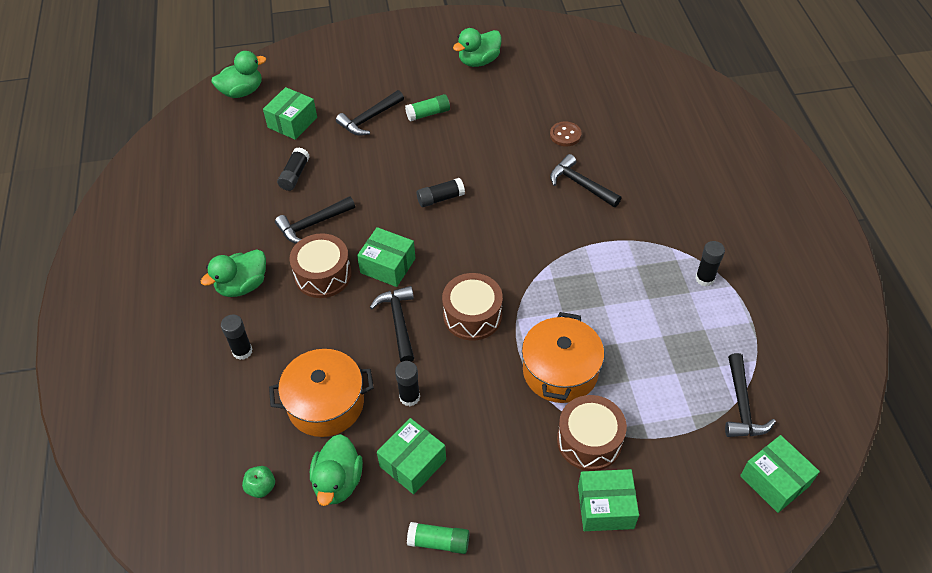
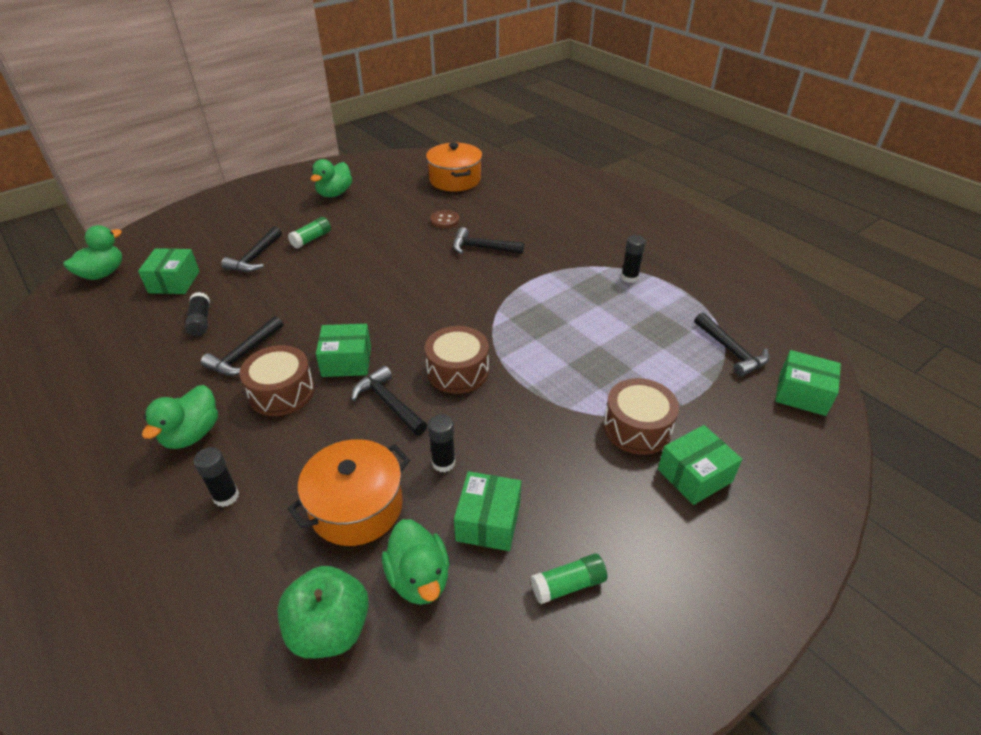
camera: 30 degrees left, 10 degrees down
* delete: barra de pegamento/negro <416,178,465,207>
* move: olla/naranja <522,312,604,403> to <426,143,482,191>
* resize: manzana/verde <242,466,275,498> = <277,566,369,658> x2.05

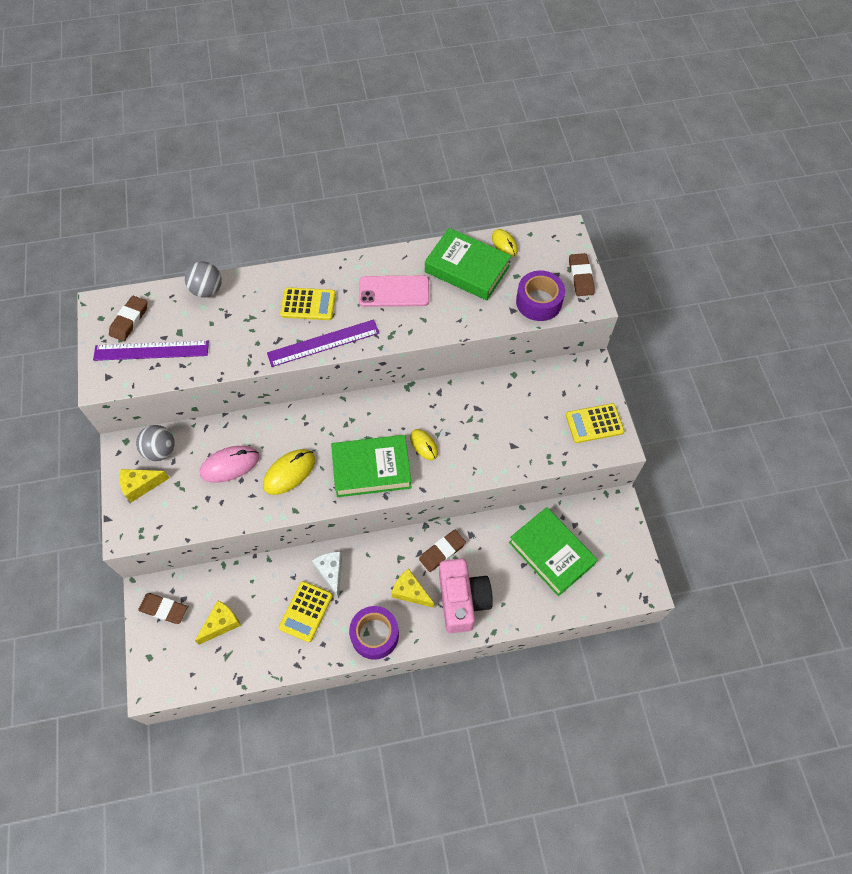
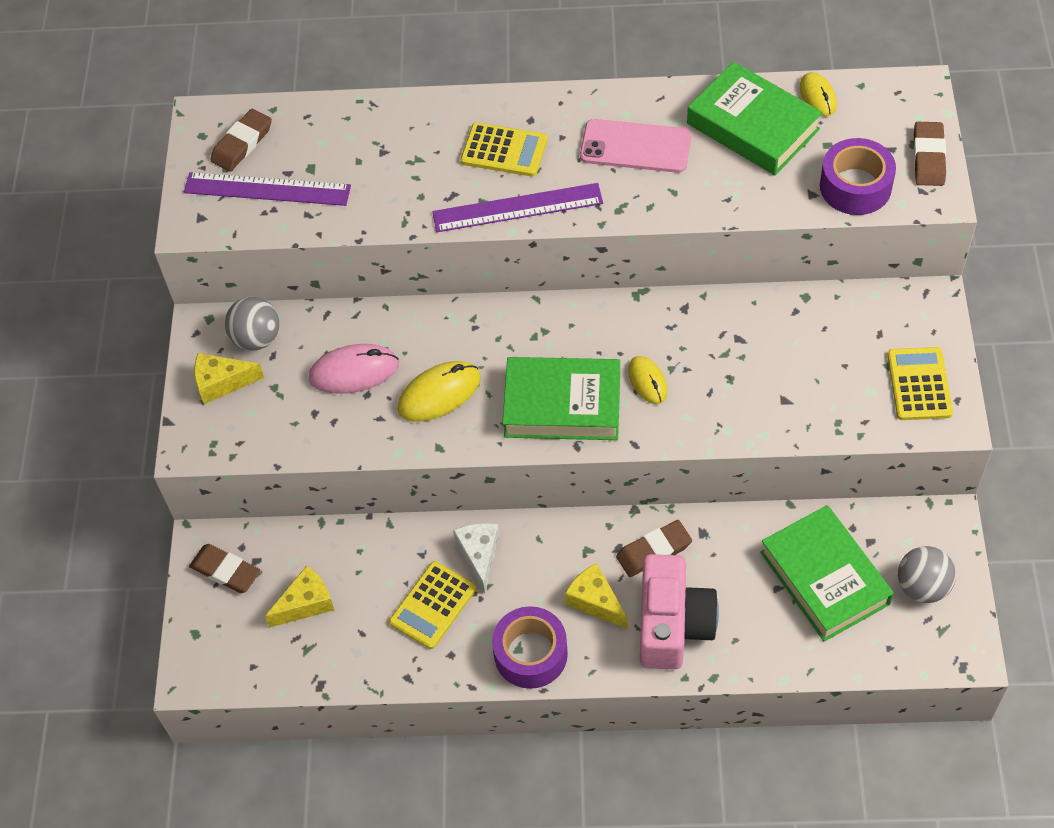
camera: 15 degrees right, 5 degrees down
* move: pelota/gris <185,261,222,298> to <898,546,956,603>
* rotate: calculadora/amarillo <566,403,624,443> = <887,347,953,420> 90 degrees clockwise

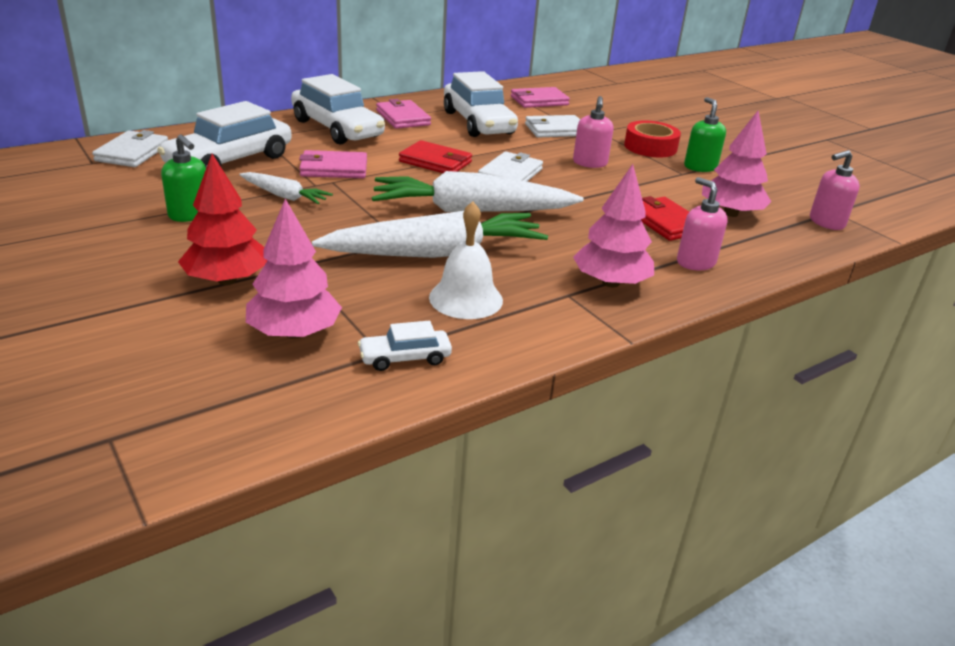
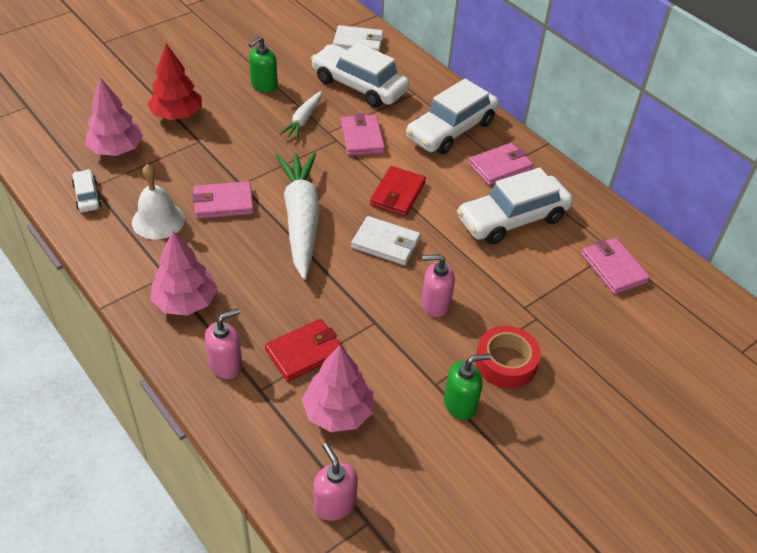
camera: 85 degrees right, 15 degrees up
* delete: cartera/blanco <525,115,580,137>
* replace: zanahoria/blanco <312,211,548,258> to cartera/rosa <192,181,254,219>

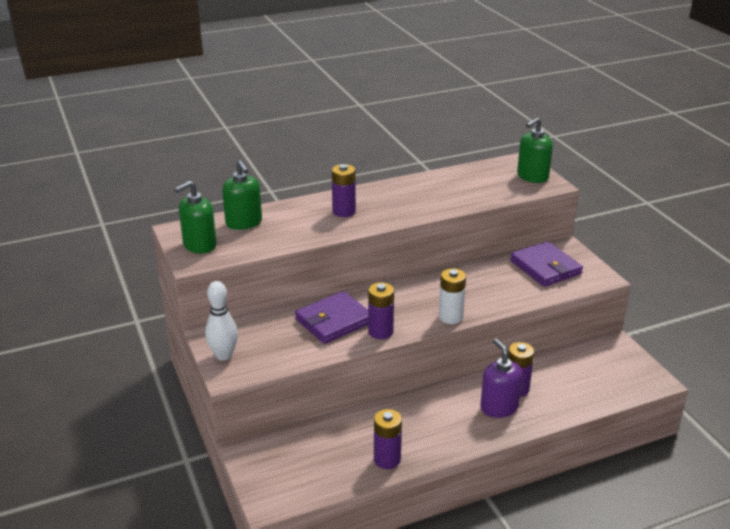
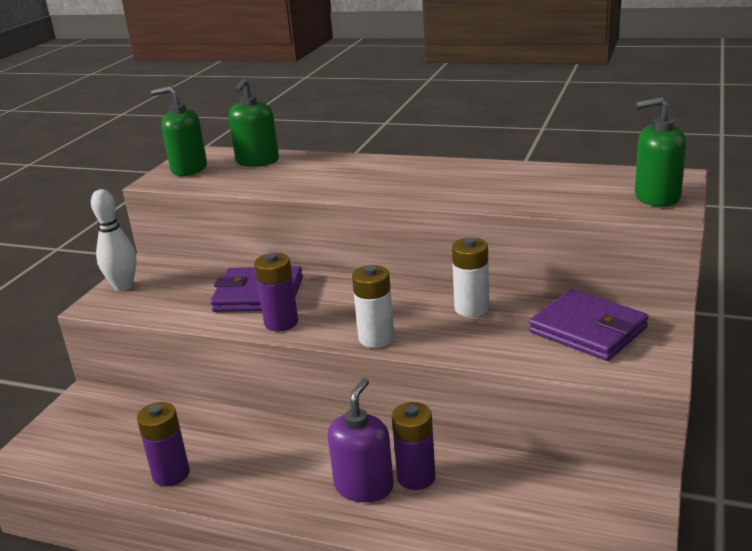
camera: 45 degrees right, 5 degrees down
* delete: pila/morado <332,164,356,217>
* insert: pila/blanco <452,238,489,317>
* rotate: cartera/morado <510,241,583,287> = <529,289,649,361> 60 degrees counterclockwise

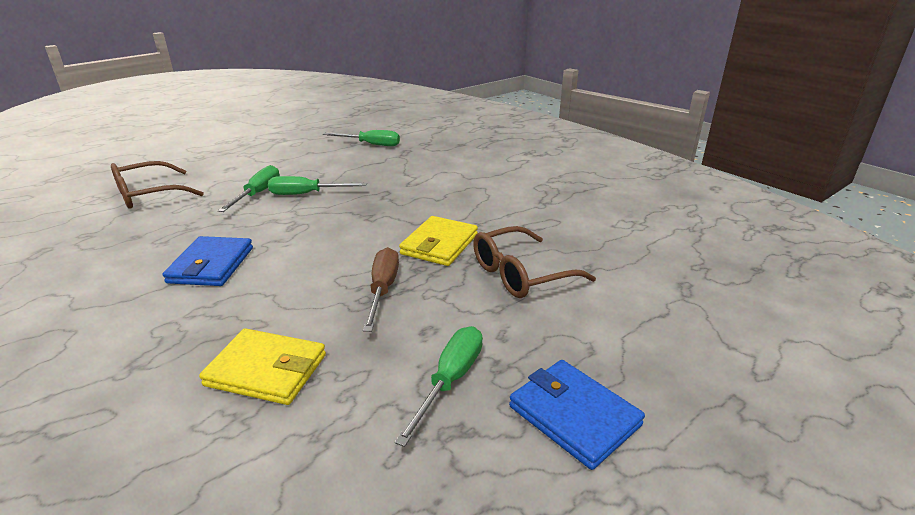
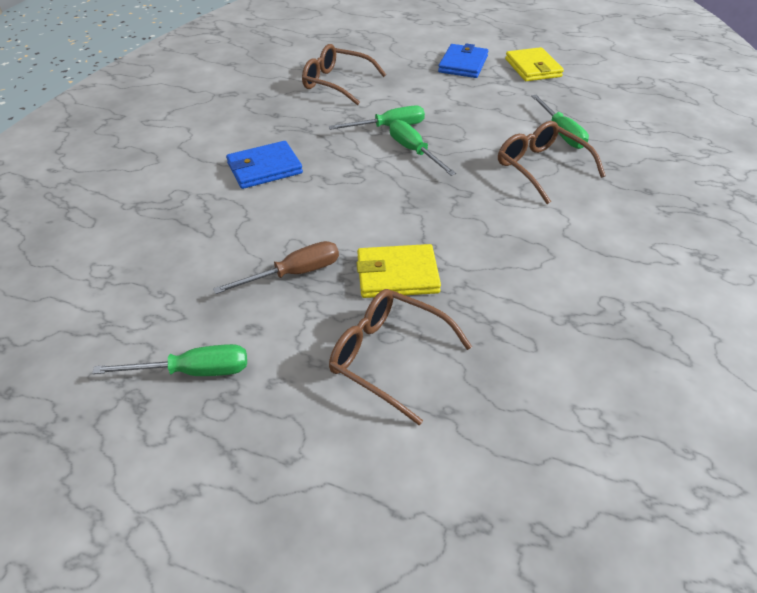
camera: 60 degrees right, 15 degrees up
* insert: gafas/marrón <498,121,606,204>
* move: cartera/amarillo <199,328,326,405> to <505,47,564,81>
* move: cartera/azul <509,360,645,470> to <438,43,488,78>

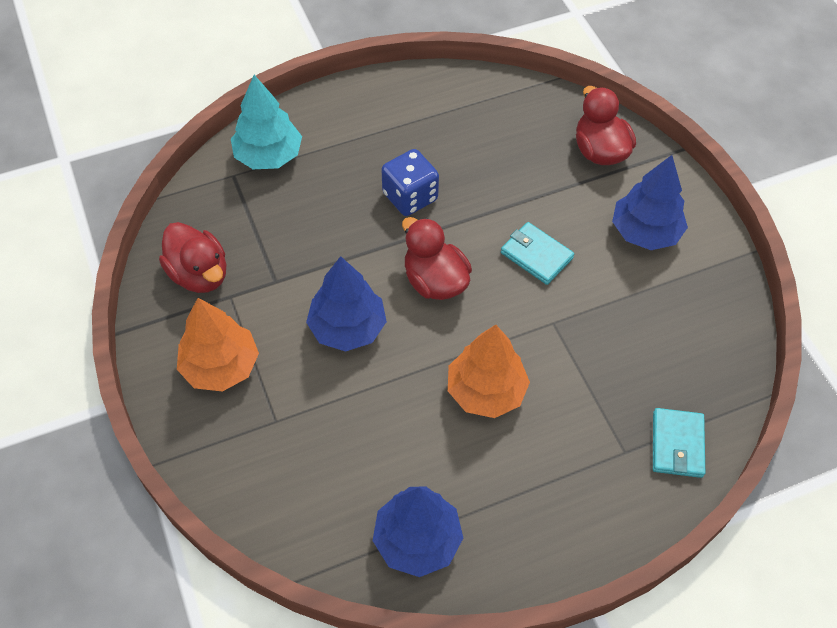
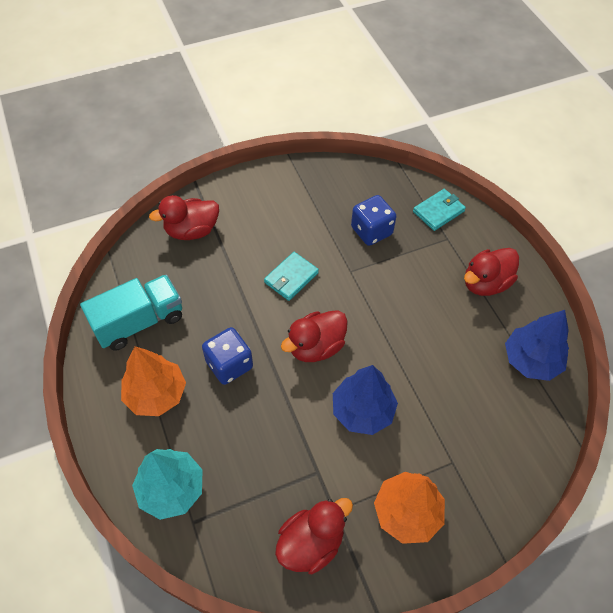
camera: 90 degrees left, 0 degrees up
* delete: árbol/azul <612,155,688,250>
* insert: camión/turquesa <80,275,182,351>
* insert: dado/azul <351,195,396,246>
* insert: pato/rojo <464,248,519,296>
* move: árbol/naranja <448,325,530,418> to <121,346,186,416>
* rotate: cartera/turquesa <653,408,705,478> = <413,189,466,231> 45 degrees counterclockwise

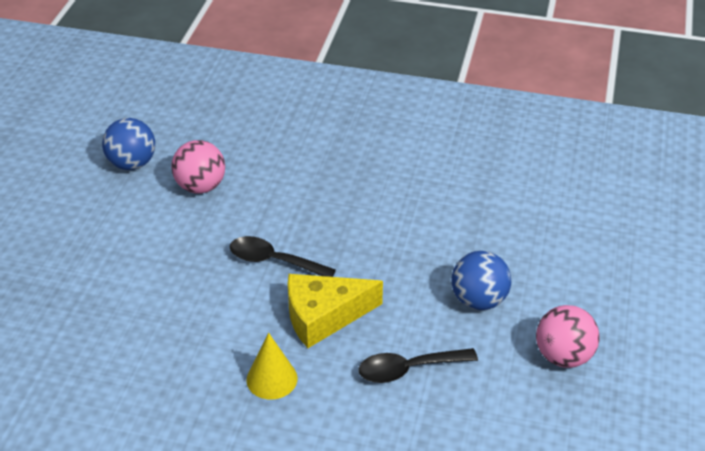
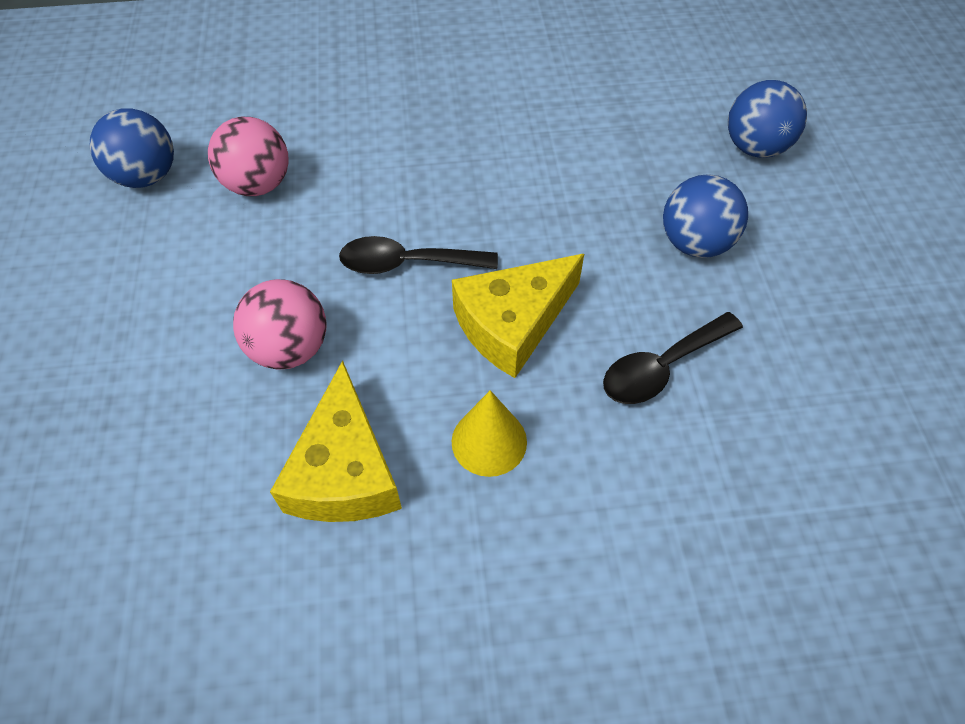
camera: 20 degrees left, 15 degrees up
* insert: queso/amarillo <270,360,402,522>
* insert: pelota/azul <728,80,807,158>
* move: pelota/rosa <536,305,600,368> to <233,279,327,369>

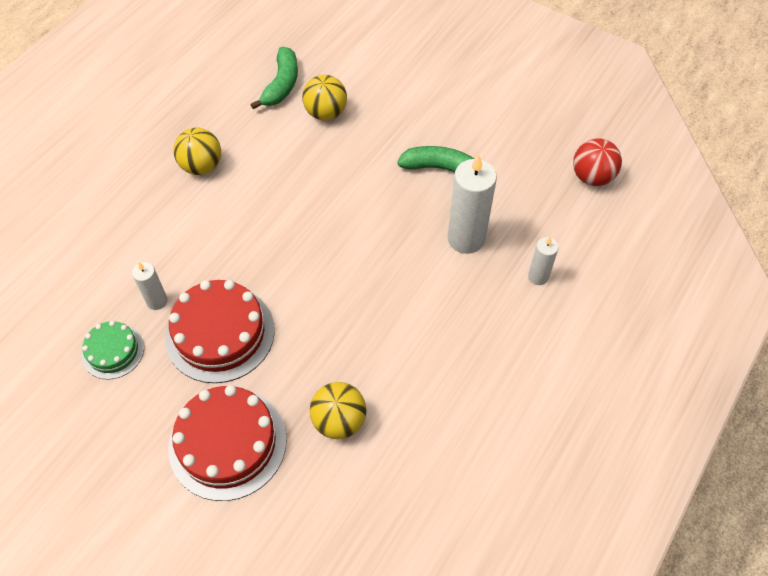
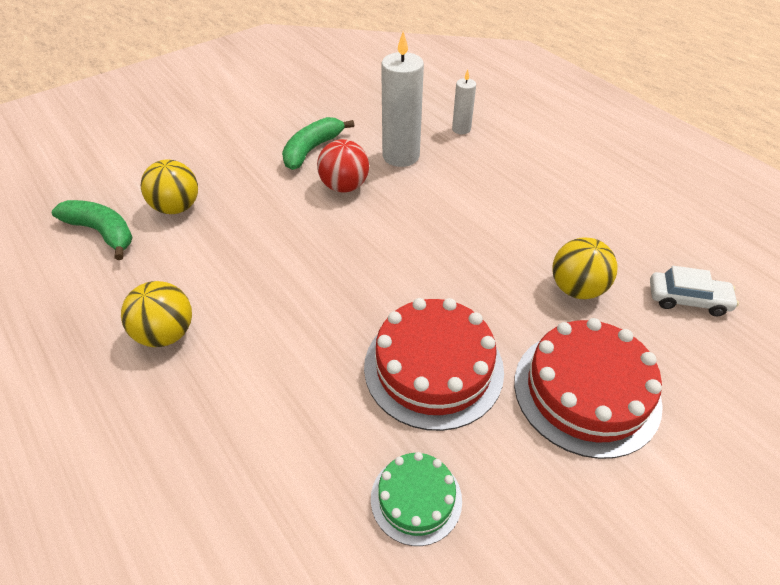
camera: 70 degrees left, 10 degrees down
* delete: vela/blanco <132,262,168,310>
* insert: coche/blanco <650,266,739,316>
* move: pelota/rojo <573,138,622,186> to <317,139,369,193>

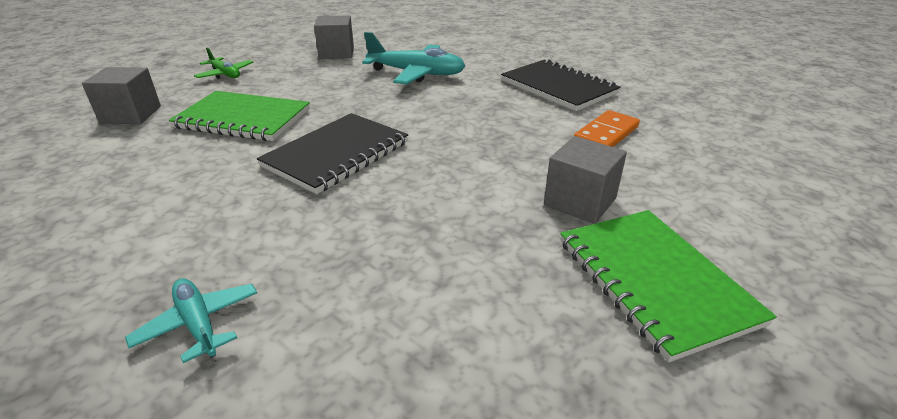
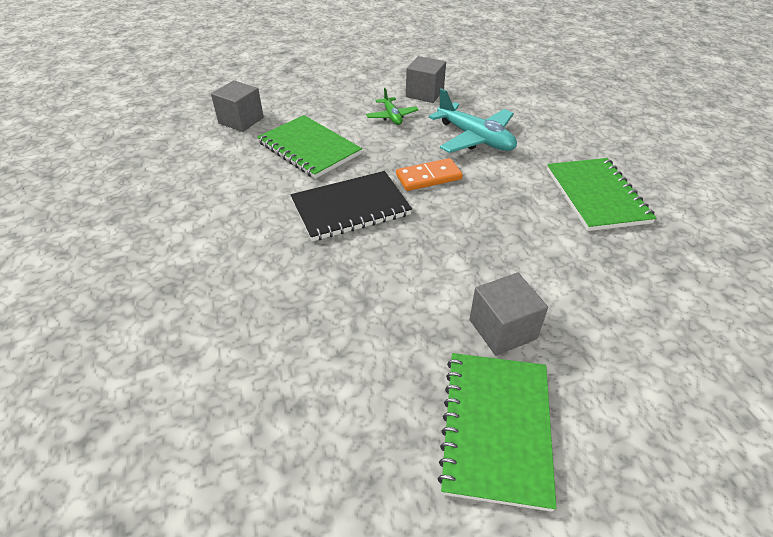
camera: 30 degrees right, 10 degrees up
* delete: avión/turquesa <125,278,257,363>
* move: avión/verde <194,48,254,79> to <366,88,419,125>
* move: ficha de dominó/naranja <574,110,640,147> to <396,158,463,191>
* recolor: cuaderno/negro <501,59,621,111> to cuaderno/verde <547,158,656,231>

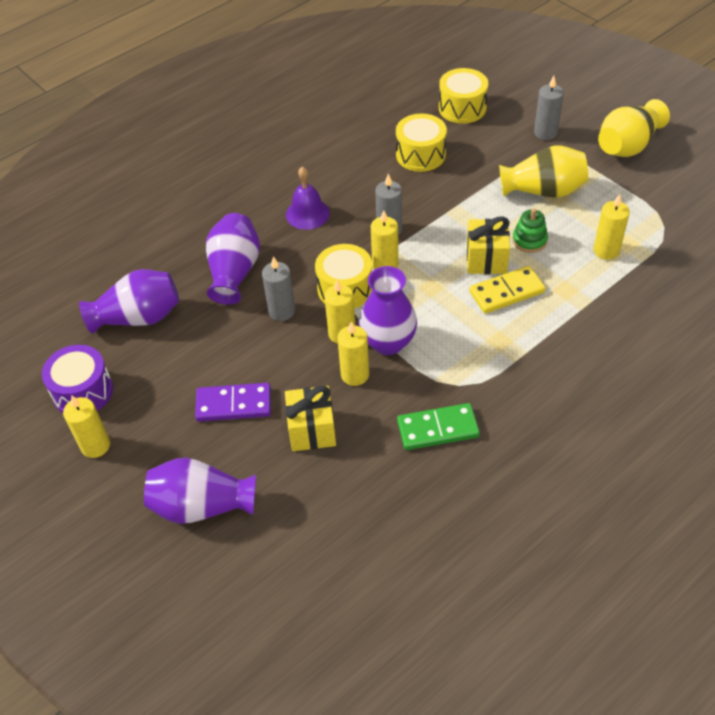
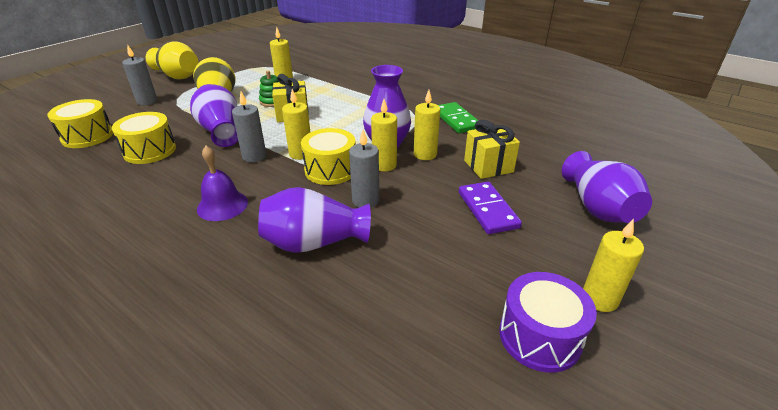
camera: 105 degrees left, 15 degrees down
* delete: ficha de dominó/amarillo <469,266,546,314>
* move: florero/morado <79,269,179,334> to <190,84,238,147>

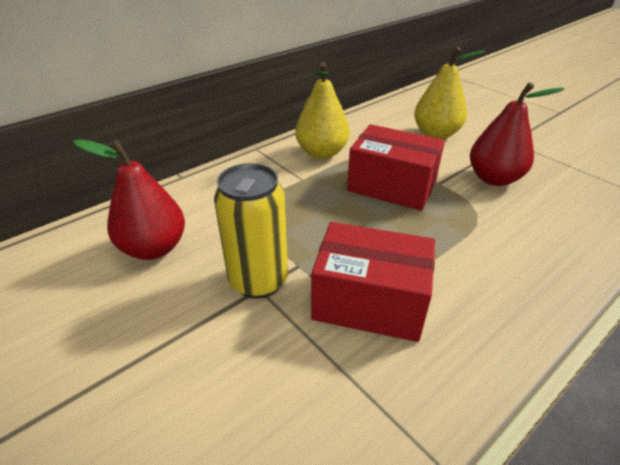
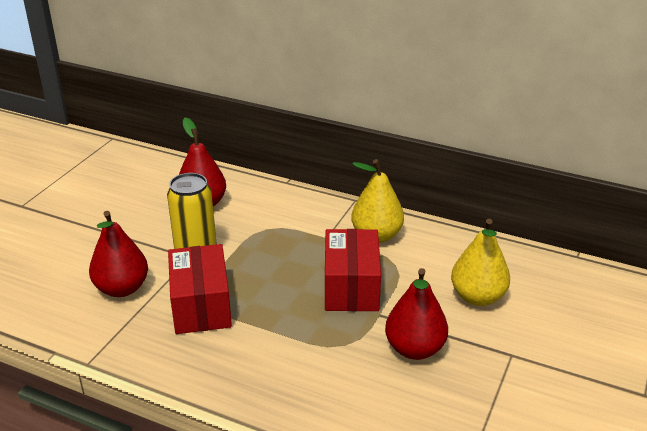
camera: 65 degrees right, 5 degrees down
* insert: pera/rojo <89,211,148,297>

